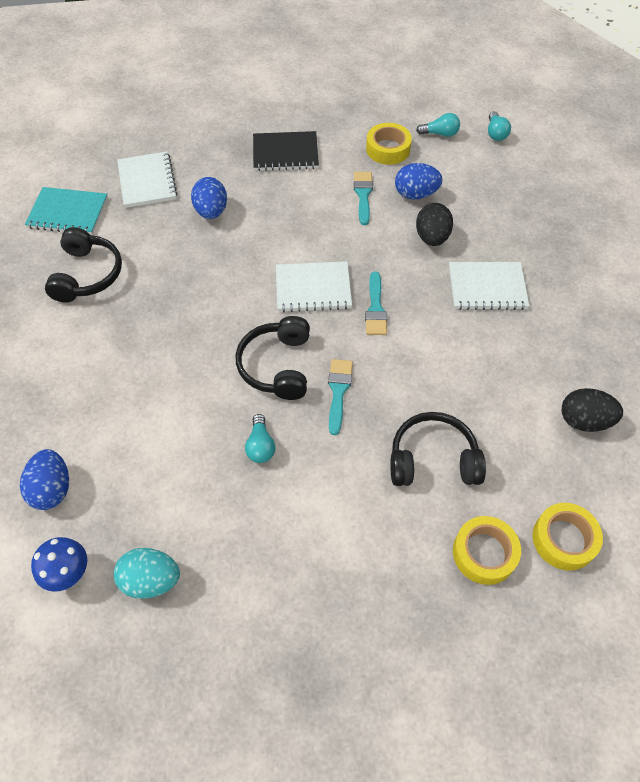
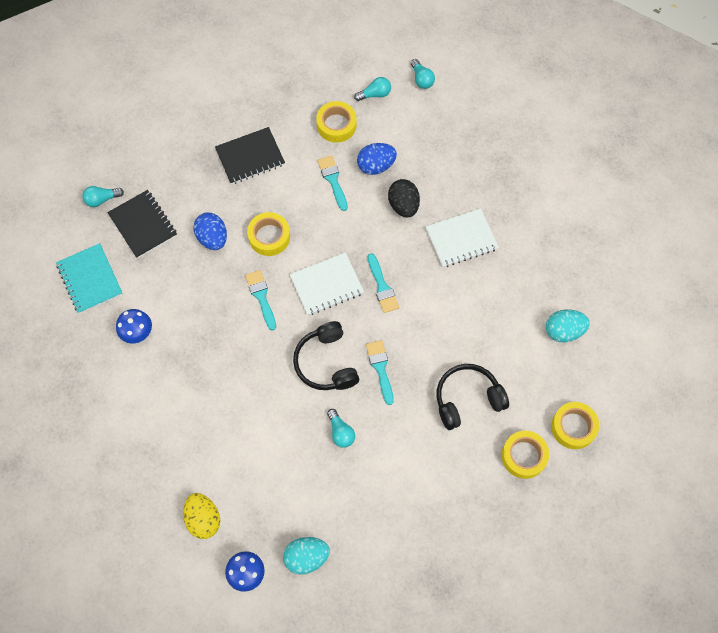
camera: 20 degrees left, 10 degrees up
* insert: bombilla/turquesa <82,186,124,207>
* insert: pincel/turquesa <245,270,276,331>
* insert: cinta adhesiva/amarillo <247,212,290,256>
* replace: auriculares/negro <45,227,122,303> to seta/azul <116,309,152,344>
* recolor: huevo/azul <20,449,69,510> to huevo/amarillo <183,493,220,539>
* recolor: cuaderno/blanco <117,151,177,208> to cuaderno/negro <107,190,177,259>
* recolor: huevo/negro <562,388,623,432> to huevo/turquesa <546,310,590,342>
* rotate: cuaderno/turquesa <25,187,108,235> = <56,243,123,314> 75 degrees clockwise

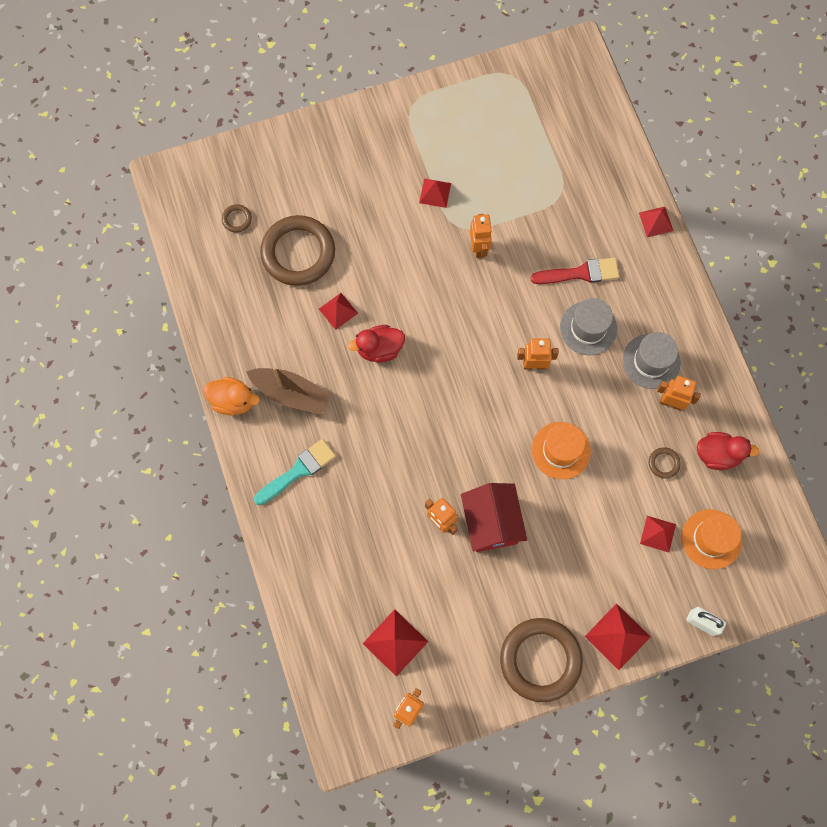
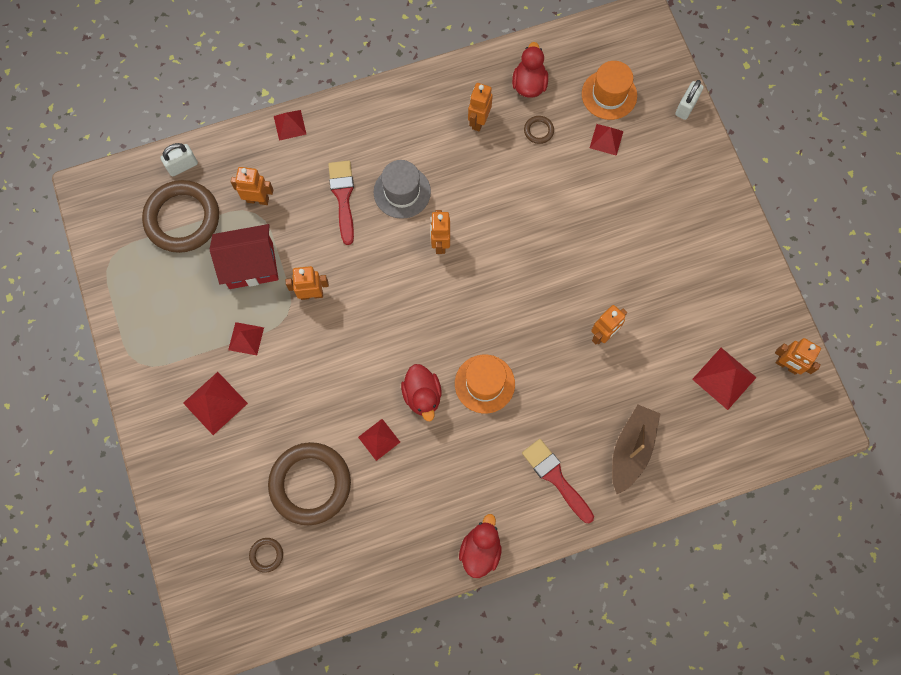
camera: 90 degrees left, 0 degrees up
* delete: sombrero/gris <623,332,681,389>
* insert: candado/blanco <161,143,198,177>
* insert: robot/naranja <231,167,273,205>
* move: barco/marrón <246,366,331,415> to <612,405,660,494>
* move: casa/rojo <461,483,527,552> to <210,224,279,289>
* move: anillo/marrón <500,618,583,702> to <142,180,219,253>
* move: sombrero/naranja <532,422,591,479> to <455,355,515,413>
* move: pirámide/rojo <585,603,650,670> to <183,372,248,435>
* recolor: pato/naranja <204,377,260,415> to pato/rojo <459,514,502,578>
* recolor: pincel/turquesa <254,439,336,505> to pincel/rojo <522,439,594,523>

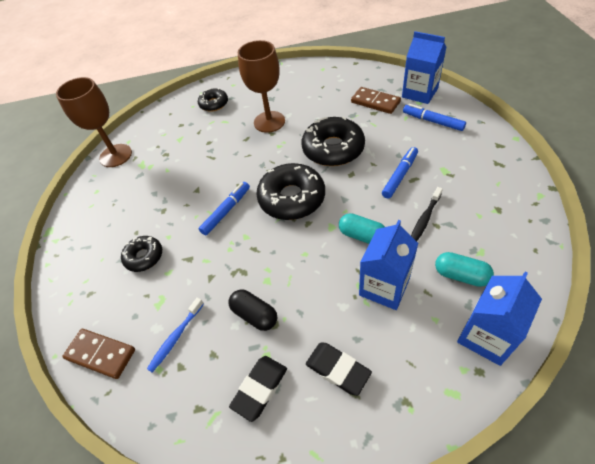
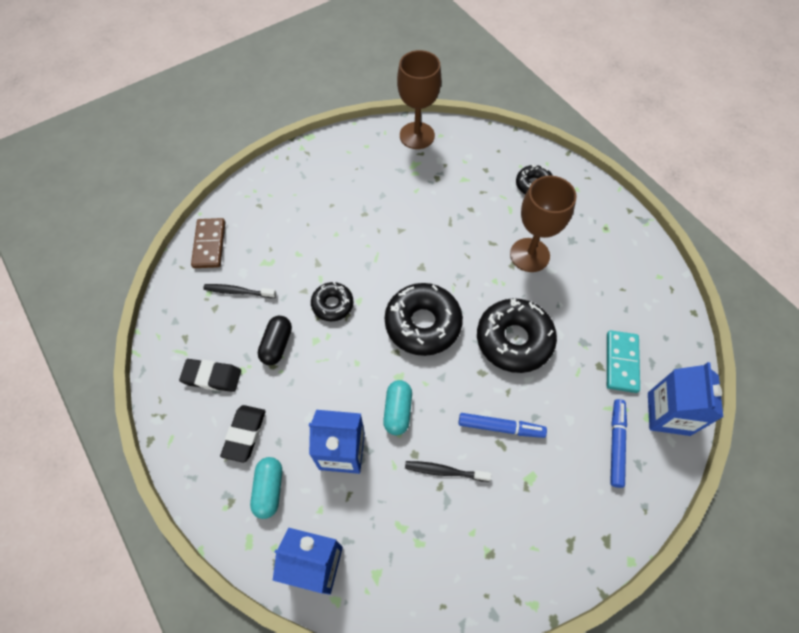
camera: 60 degrees right, 10 degrees up
* delete: rotulador/azul <199,182,250,236>
* move: rosquilla/negro <121,236,162,272> to <311,282,353,321>
* move: cápsula/turquesa <435,252,494,287> to <250,457,282,519>
* recolor: cepillo de dientes/azul <147,298,204,372> to cepillo de dientes/negro <203,284,276,298>
* recolor: ficha de dominó/marrón <351,87,401,114> to ficha de dominó/turquesa <607,330,640,393>

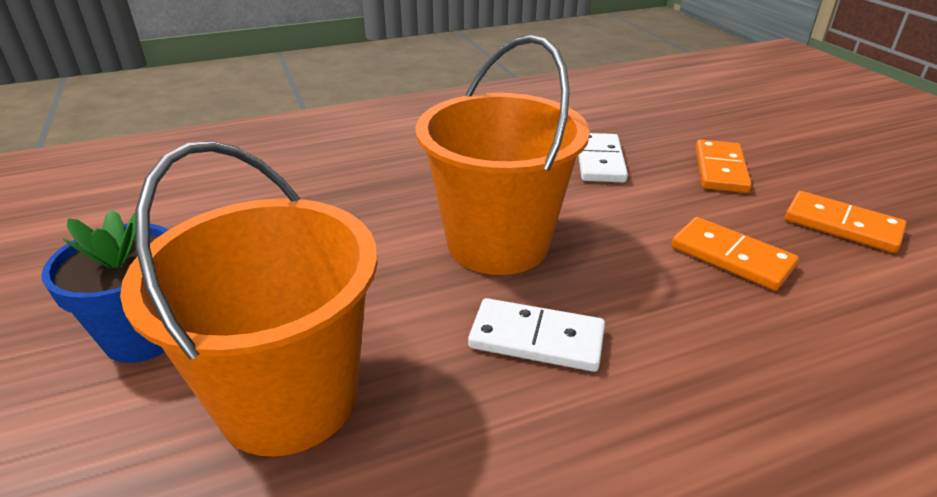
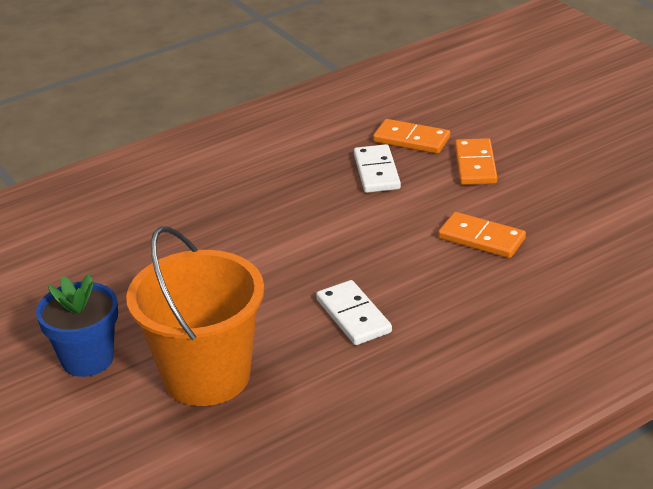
camera: 10 degrees left, 0 degrees up
* delete: balde/naranja <415,35,590,275>
* move: ficha de dominó/naranja <785,191,907,253> to <373,119,450,154>
* rotate: ficha de dominó/blanco <468,298,605,372> = <316,280,392,345> 60 degrees clockwise

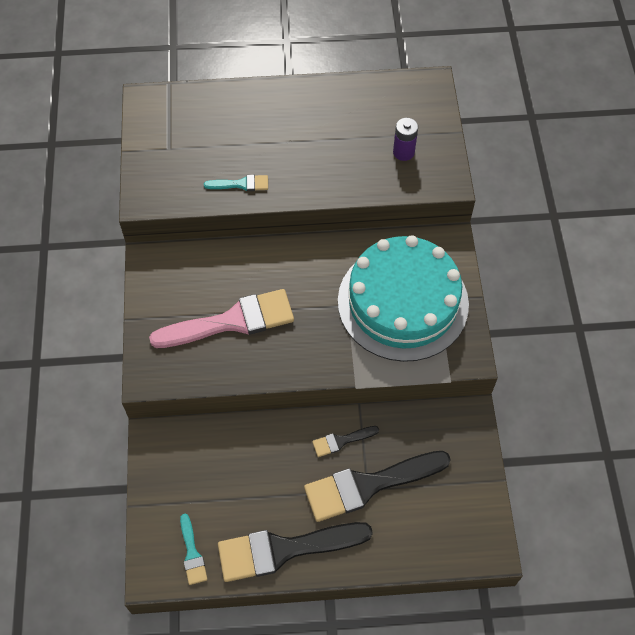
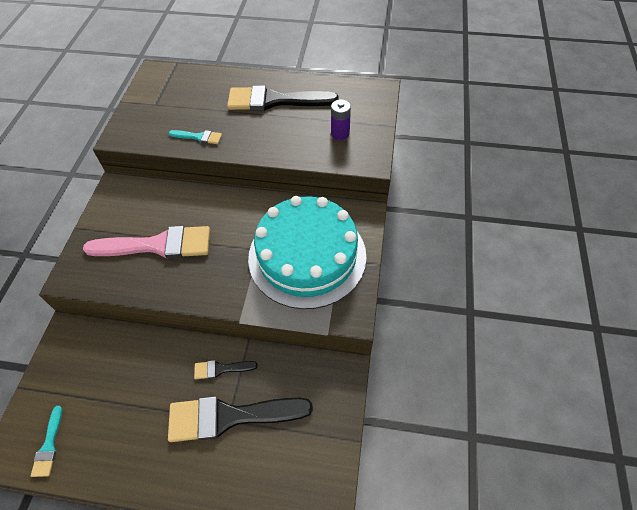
camera: 15 degrees right, 5 degrees down
* move: pincel/negro <218,522,373,582> to <227,85,339,111>

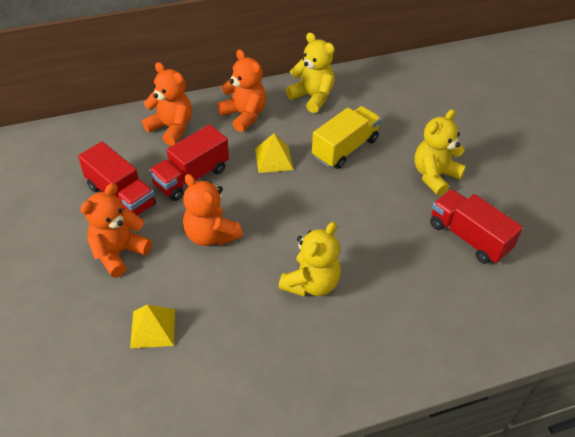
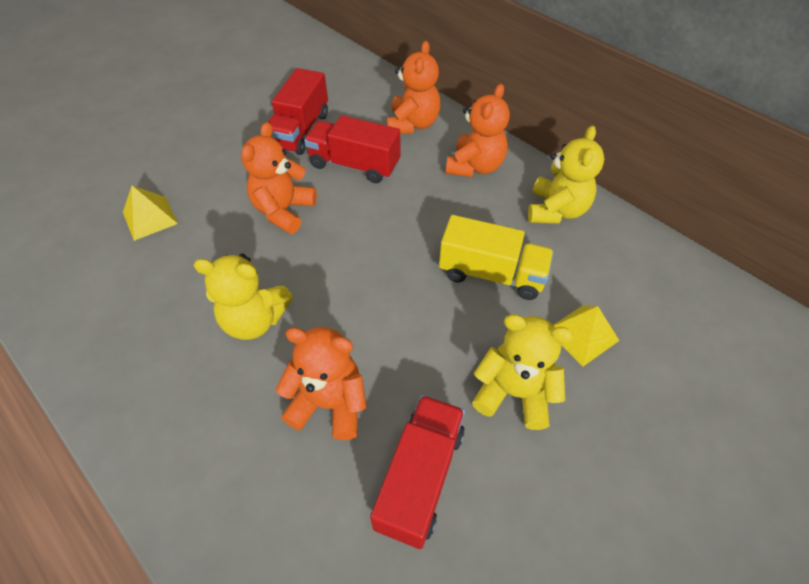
camera: 65 degrees right, 5 degrees up
* move: osito/naranja <80,183,152,278> to <276,327,367,440>
* move: pirámide/amarillo <255,134,293,173> to <554,306,619,366>

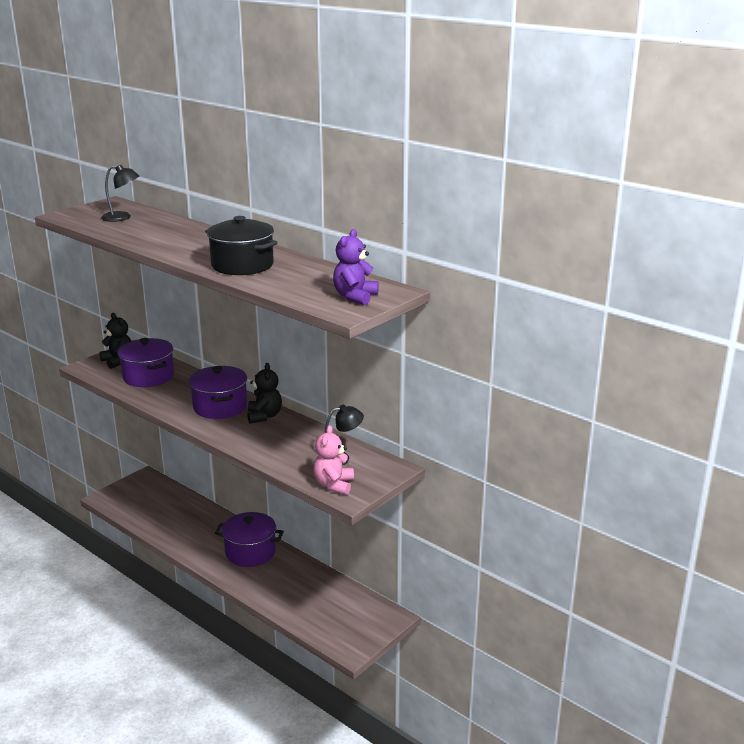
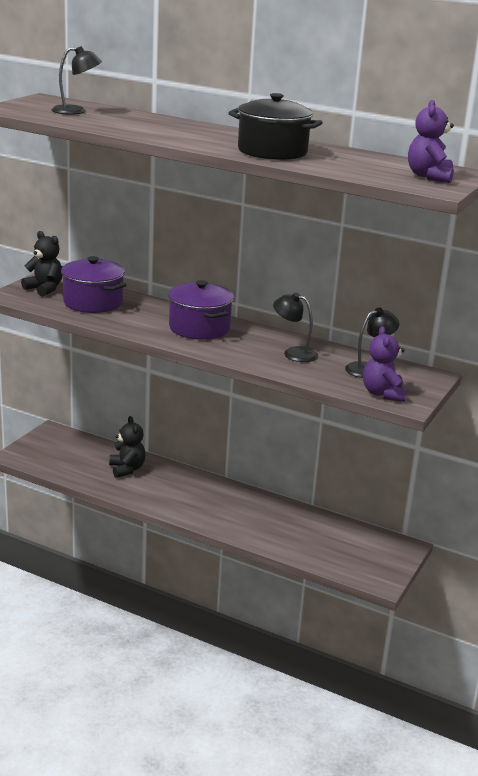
camera: 15 degrees left, 0 degrees up
* delete: olla/morado <215,512,284,567>
* insert: lámpara/negro <273,292,318,362>
* move: osito/negro <247,363,282,423> to <109,416,146,478>
* recolor: osito/rosa <313,425,354,495> to osito/morado <363,326,407,402>

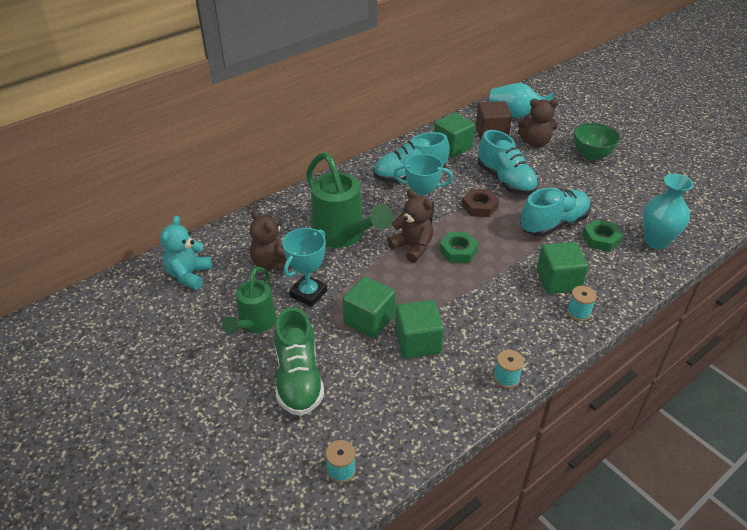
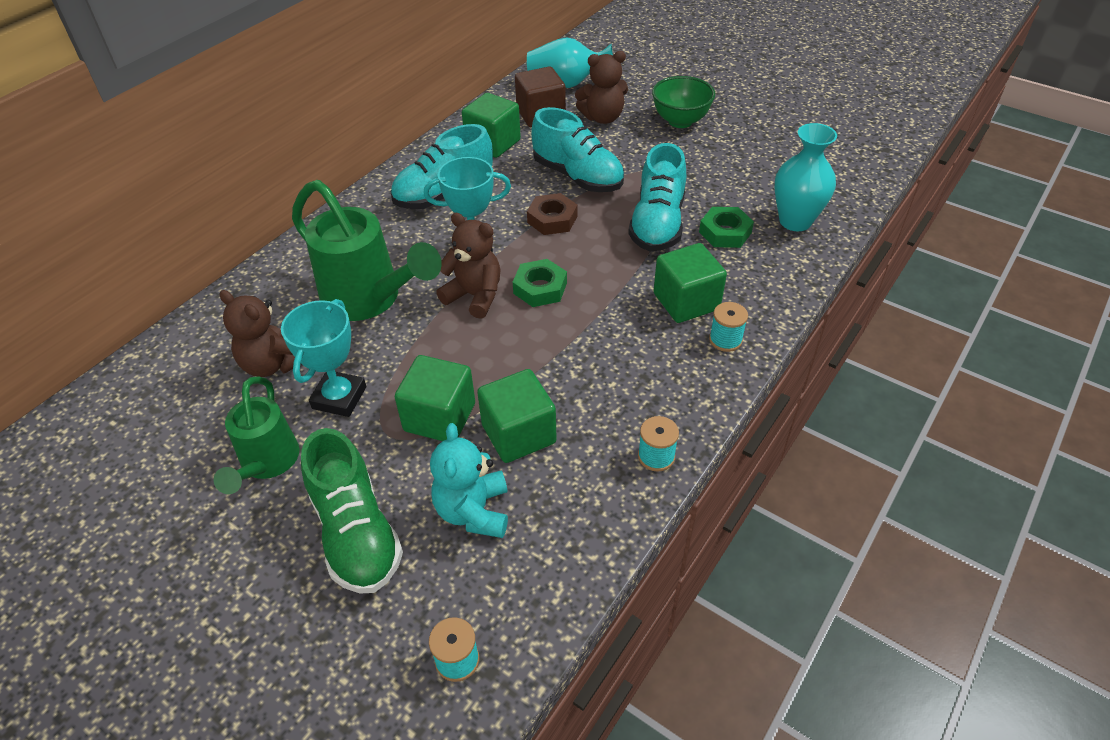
camera: 15 degrees left, 5 degrees up
* move: osito/turquesa <160,216,212,290> to <430,423,508,538>
* rotate: zapato/turquesa <520,188,591,237> = <628,143,686,251> 150 degrees clockwise

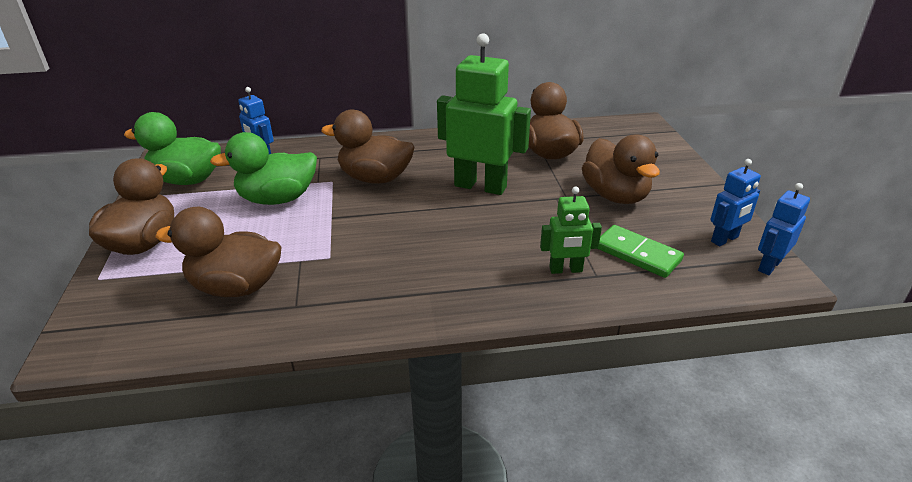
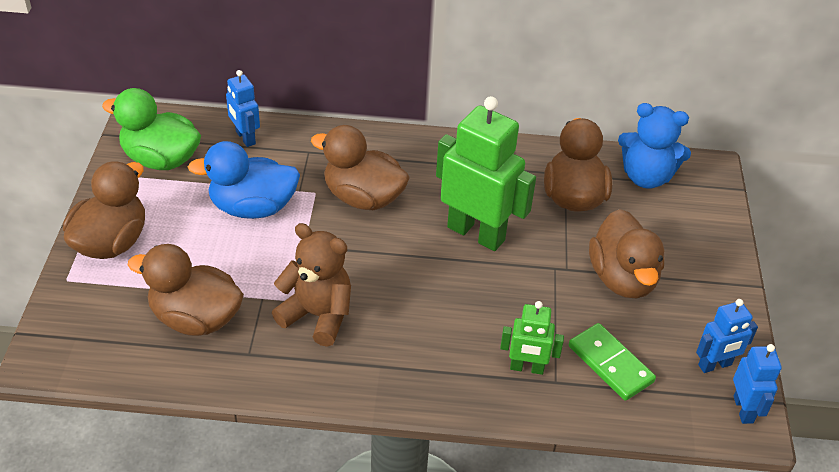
camera: 10 degrees right, 10 degrees up
* insert: osito/marrón <272,223,351,347>
* insert: osito/azul <618,103,691,189>
* recolor: pato/verde <210,132,317,205> to pato/azul <188,141,300,219>
* rotate: robot/azul <758,183,810,275> = <733,344,782,424> 120 degrees clockwise

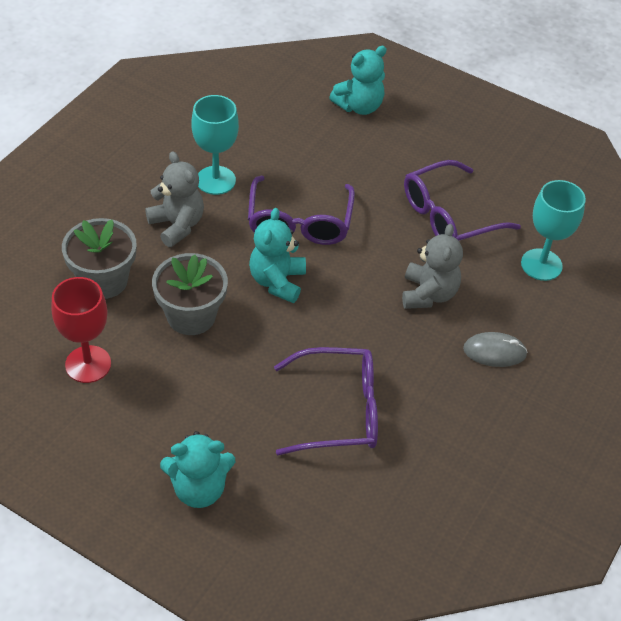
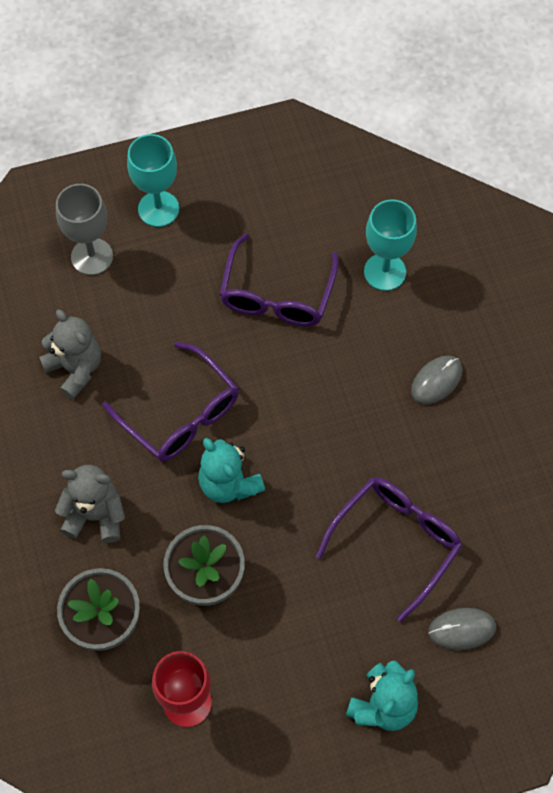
camera: 45 degrees left, 15 degrees up
* insert: ratón/gris <429,608,496,650>
* move: copa/turquesa <191,95,239,195> to <127,134,179,227>
* move: osito/gris <402,224,463,309> to <39,309,101,399>
* replace: osito/turquesa <329,46,387,115> to copa/gris <56,184,113,275>

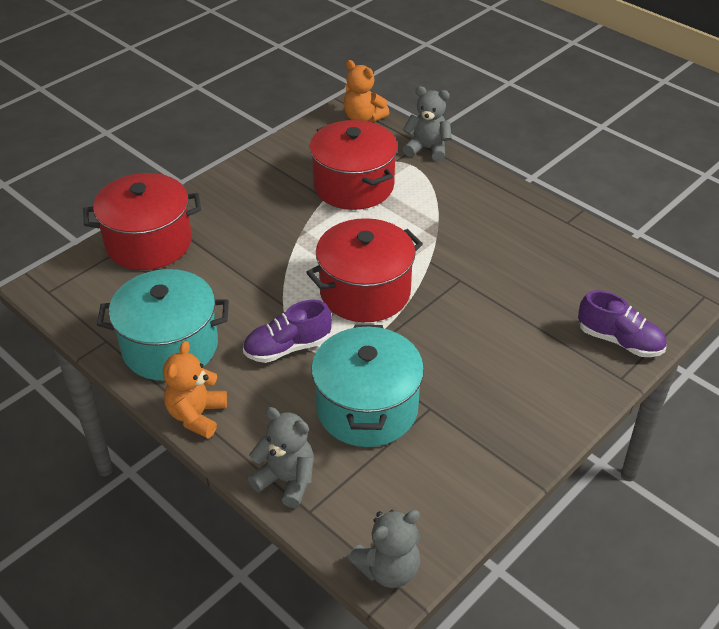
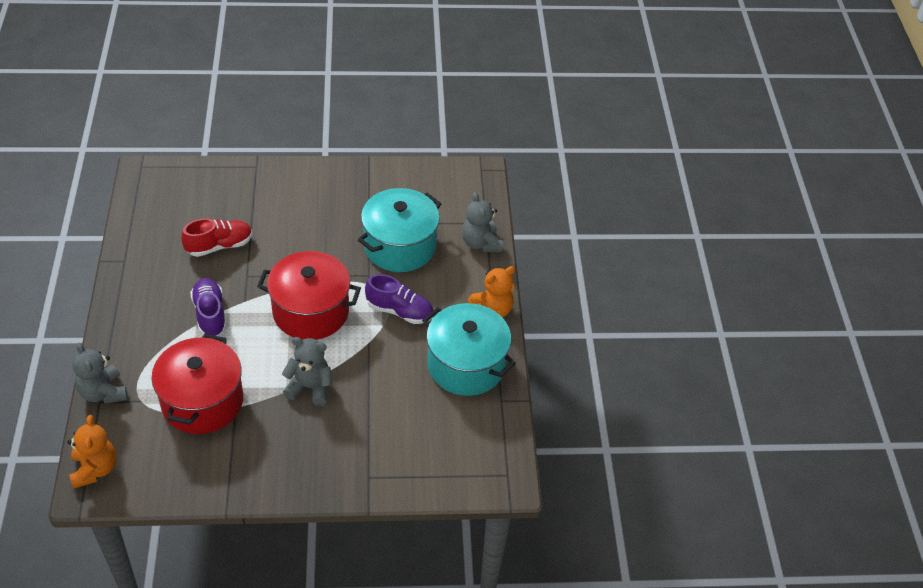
camera: 140 degrees left, 5 degrees up
* delete: olla/rojo <83,173,201,270>
* insert: zapato/rojo <181,219,253,257>
* move: osito/gris <348,510,421,588> to <282,337,332,406>
* move: zapato/morado <578,290,667,357> to <190,278,227,336>

